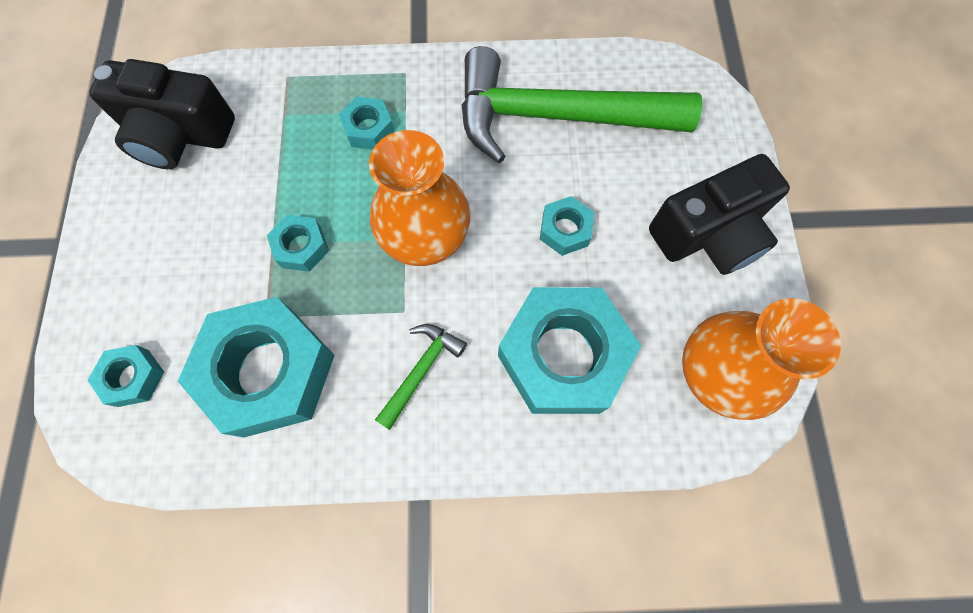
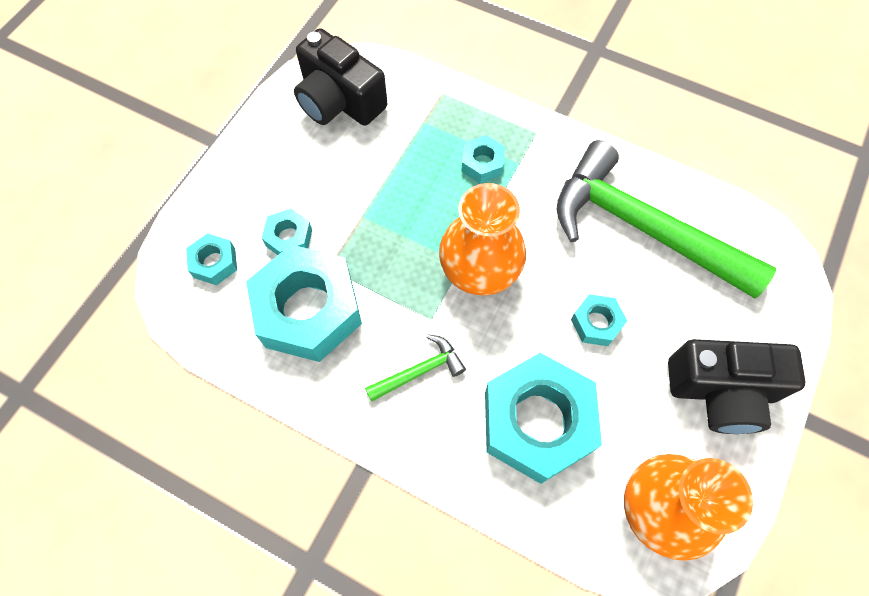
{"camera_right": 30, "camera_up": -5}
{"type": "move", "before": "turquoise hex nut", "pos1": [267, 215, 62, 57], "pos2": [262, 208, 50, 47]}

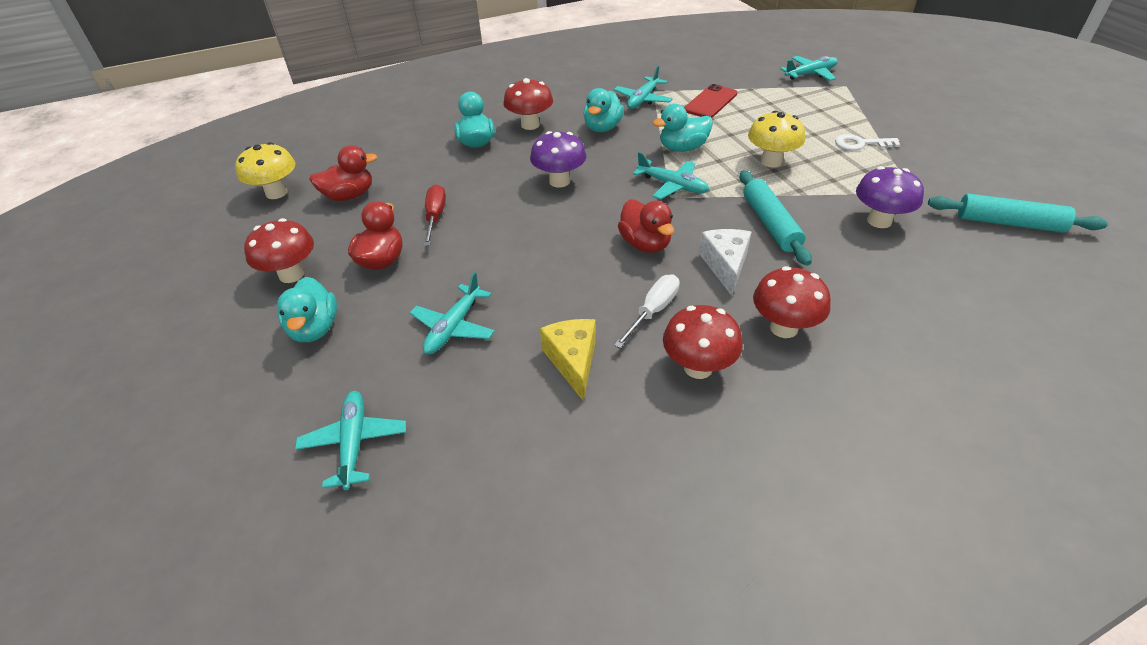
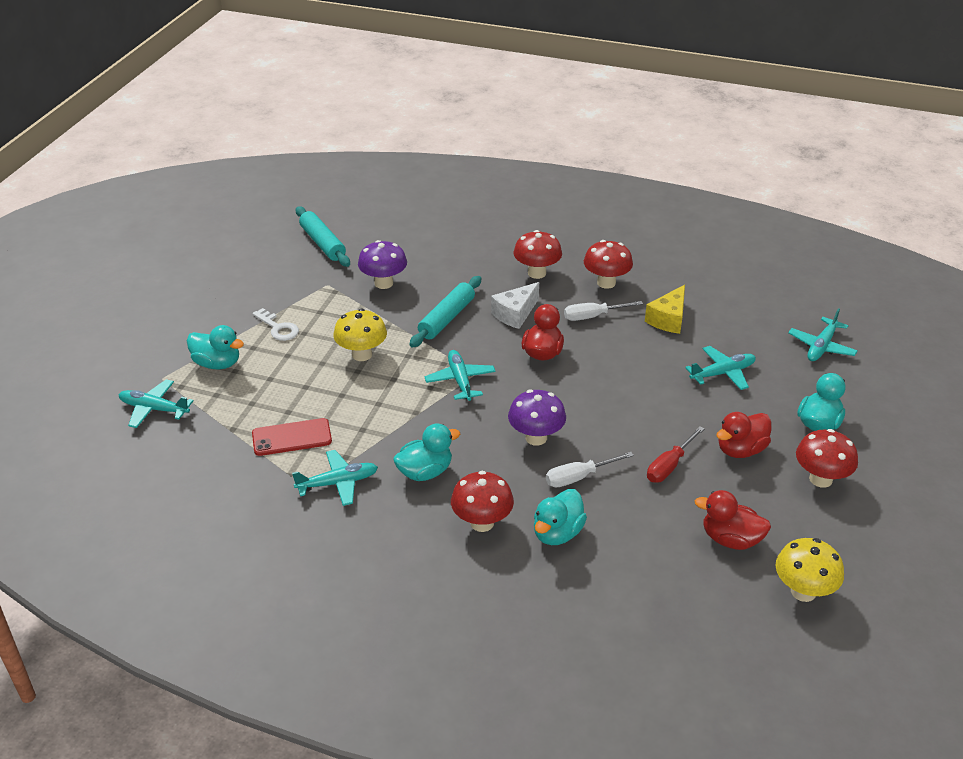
{"camera_right": -140, "camera_up": -5}
{"type": "move", "before": "turquoise toy duck", "pos1": [652, 104, 61, 48], "pos2": [187, 325, 57, 44]}
{"type": "insert", "after": "pure white hand screwdriver", "pos2": [546, 452, 88, 35]}

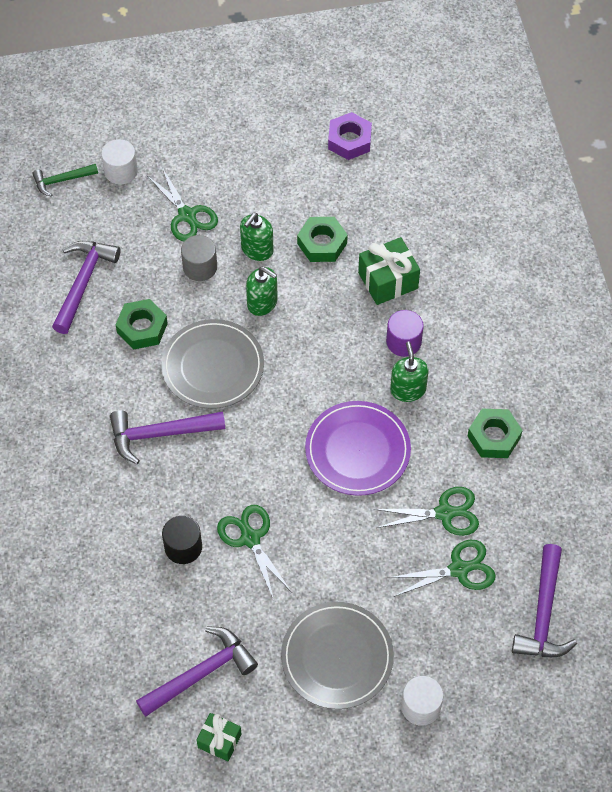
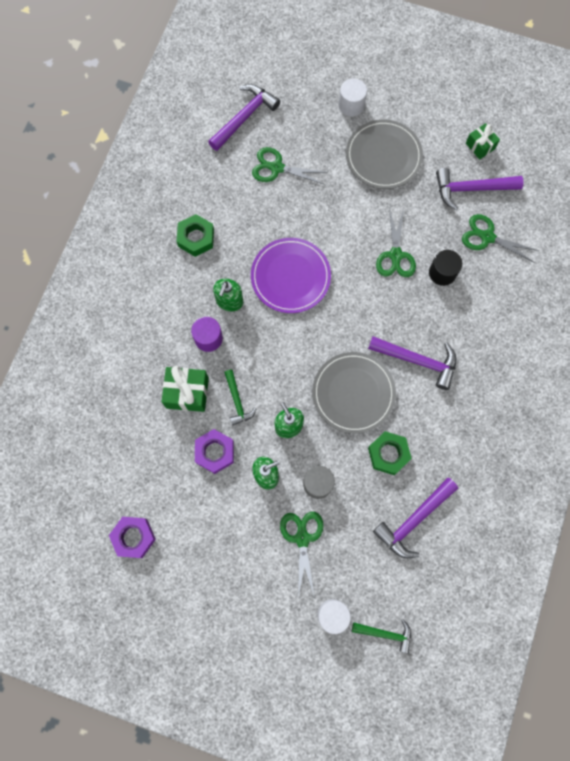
{"camera_right": -150, "camera_up": 15}
{"type": "recolor", "before": "emerald hex nut", "after": "royal purple hex nut", "pos1": [297, 217, 51, 45], "pos2": [195, 429, 39, 45]}
{"type": "move", "before": "emerald shears", "pos1": [374, 487, 105, 49], "pos2": [462, 214, 78, 49]}
{"type": "insert", "after": "emerald carpenter's hammer", "pos2": [224, 369, 33, 57]}

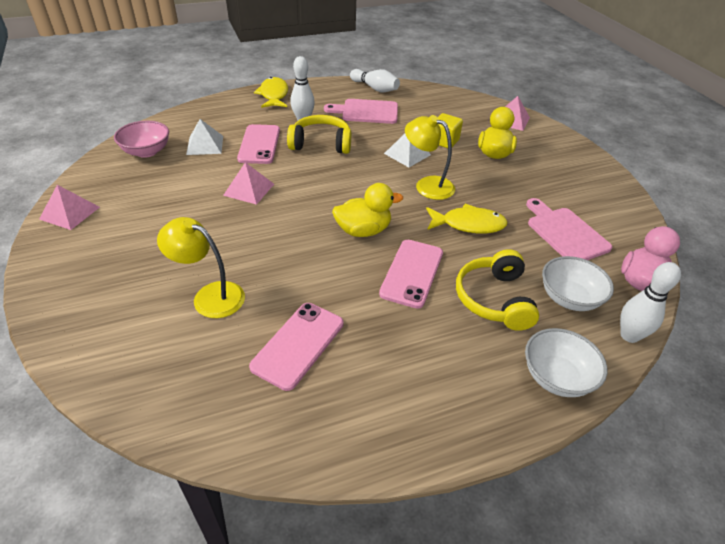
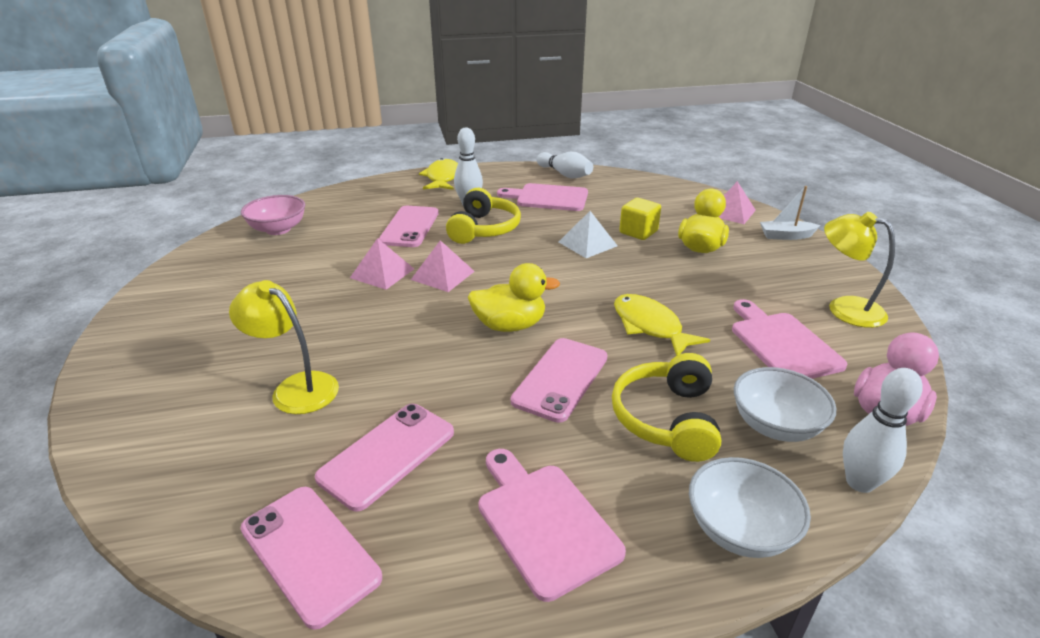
{"camera_right": 10, "camera_up": -10}
{"type": "rotate", "before": "bright yellow headset", "pos1": [287, 115, 64, 39], "pos2": [446, 188, 75, 56], "turn": 90}
{"type": "move", "before": "bright yellow lamp", "pos1": [405, 115, 50, 85], "pos2": [824, 212, 71, 116]}
{"type": "delete", "before": "pure white pyramid shape", "pos1": [186, 119, 37, 36]}
{"type": "move", "before": "rosy pyramid shape", "pos1": [39, 185, 61, 45], "pos2": [411, 240, 64, 52]}
{"type": "rotate", "before": "bright yellow fish", "pos1": [426, 204, 82, 29], "pos2": [614, 294, 96, 62], "turn": -135}
{"type": "insert", "after": "pure white boat", "pos2": [760, 186, 60, 54]}
{"type": "insert", "after": "rosy chopping board", "pos2": [478, 449, 148, 153]}
{"type": "insert", "after": "rosy smartphone", "pos2": [241, 487, 141, 143]}

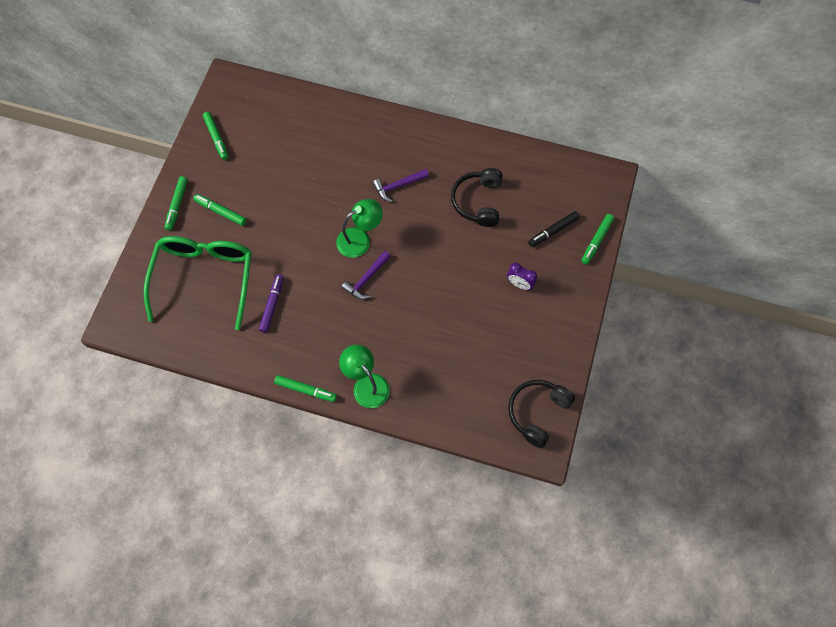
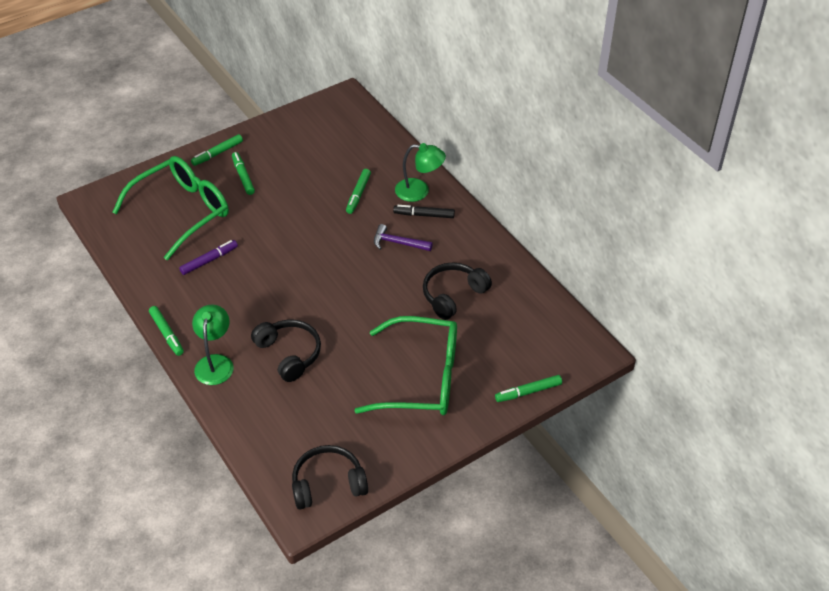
{"camera_right": 40, "camera_up": -20}
{"type": "move", "before": "emerald marker pen", "pos1": [203, 112, 26, 48], "pos2": [346, 169, 25, 45]}
{"type": "move", "before": "emerald lamp", "pos1": [336, 199, 47, 59], "pos2": [395, 143, 51, 59]}
{"type": "move", "before": "jet-black marker pen", "pos1": [528, 211, 52, 36], "pos2": [393, 205, 62, 13]}
{"type": "delete", "before": "royal purple carpenter's hammer", "pos1": [341, 251, 50, 48]}
{"type": "replace", "before": "royal purple alarm clock", "after": "emerald glasses", "pos1": [507, 263, 30, 27], "pos2": [354, 316, 103, 99]}
{"type": "insert", "after": "jet-black headset", "pos2": [251, 319, 70, 63]}

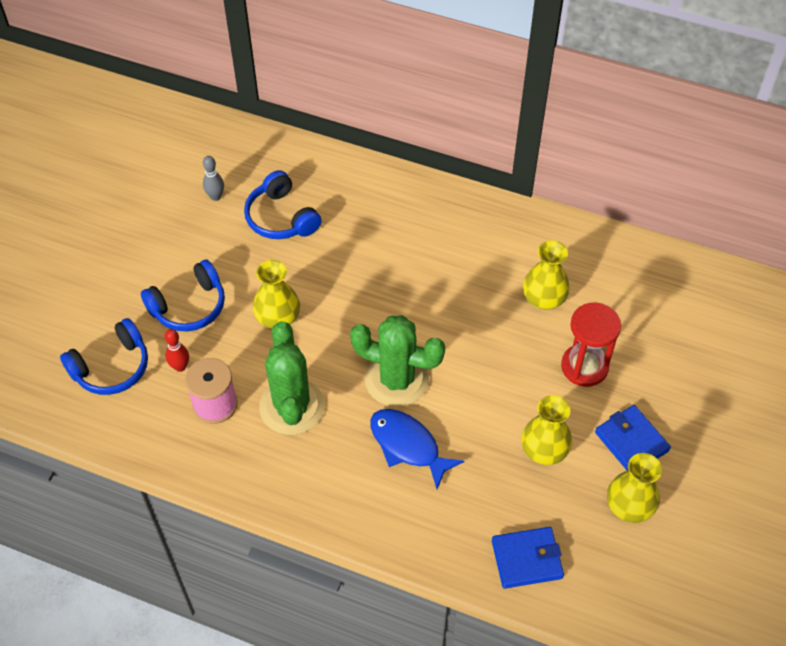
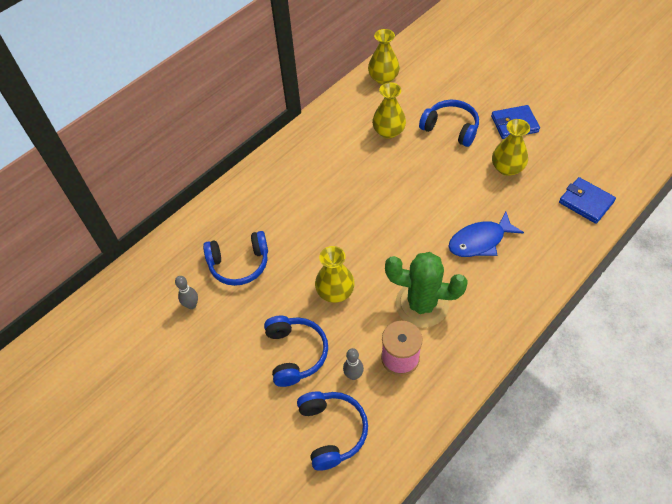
{"camera_right": -65, "camera_up": 0}
{"type": "replace", "before": "crimson sandglass", "after": "cobalt headset", "pos1": [561, 303, 60, 84], "pos2": [419, 100, 60, 47]}
{"type": "delete", "before": "emerald cactus", "pos1": [350, 315, 95, 92]}
{"type": "recolor", "before": "crimson tenpin", "after": "gray tenpin", "pos1": [165, 329, 24, 43], "pos2": [343, 348, 21, 32]}
{"type": "move", "before": "bright yellow tall vase", "pos1": [607, 453, 55, 70], "pos2": [368, 29, 32, 55]}
{"type": "rotate", "before": "cobalt wallet", "pos1": [492, 527, 72, 62], "pos2": [559, 177, 57, 47], "turn": -60}

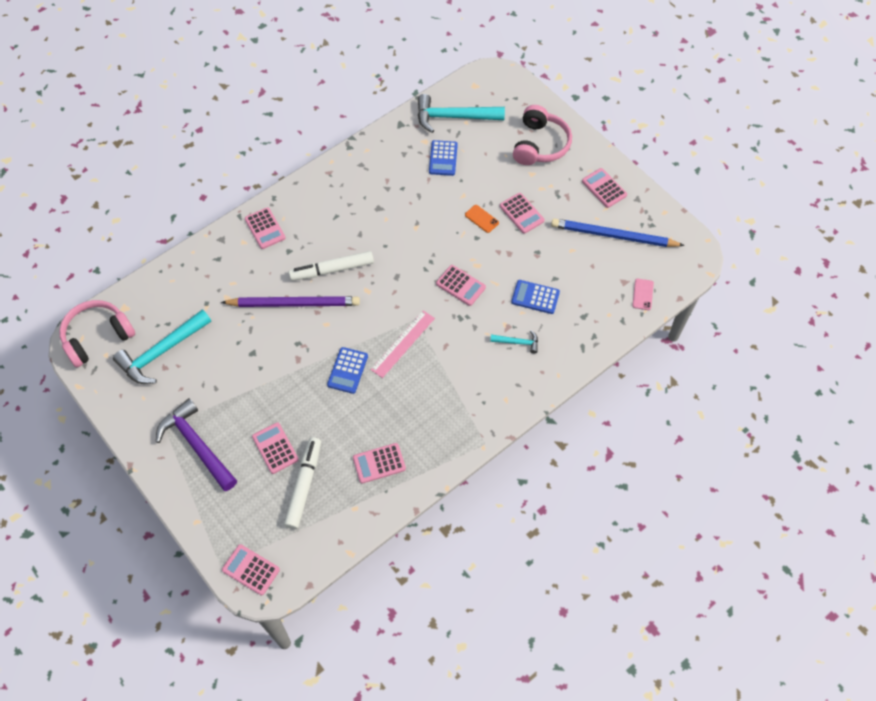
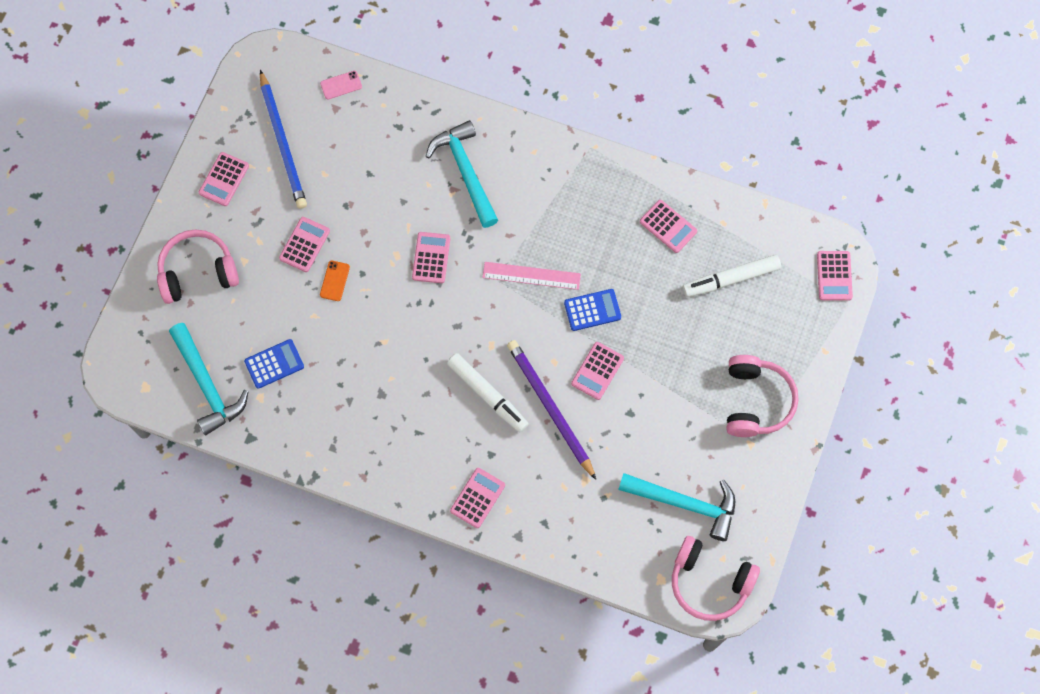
{"camera_right": -120, "camera_up": 10}
{"type": "delete", "before": "cobalt adding machine", "pos1": [511, 280, 49, 34]}
{"type": "resize", "before": "turquoise carpenter's hammer", "pos1": [490, 330, 48, 23], "pos2": [426, 120, 72, 108], "scale": 2.06}
{"type": "replace", "before": "royal purple carpenter's hammer", "after": "rosy headset", "pos1": [156, 398, 81, 93], "pos2": [727, 355, 72, 82]}
{"type": "move", "before": "rosy adding machine", "pos1": [252, 422, 47, 52], "pos2": [571, 342, 53, 58]}

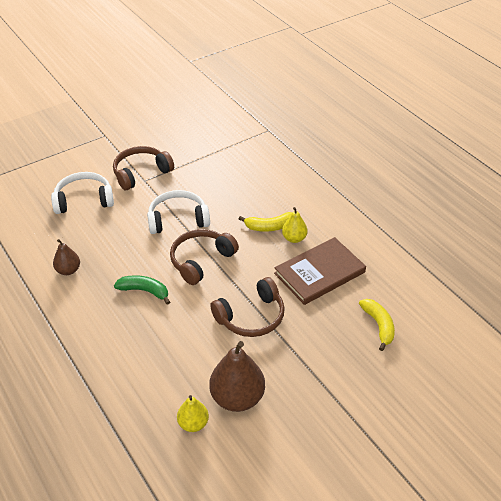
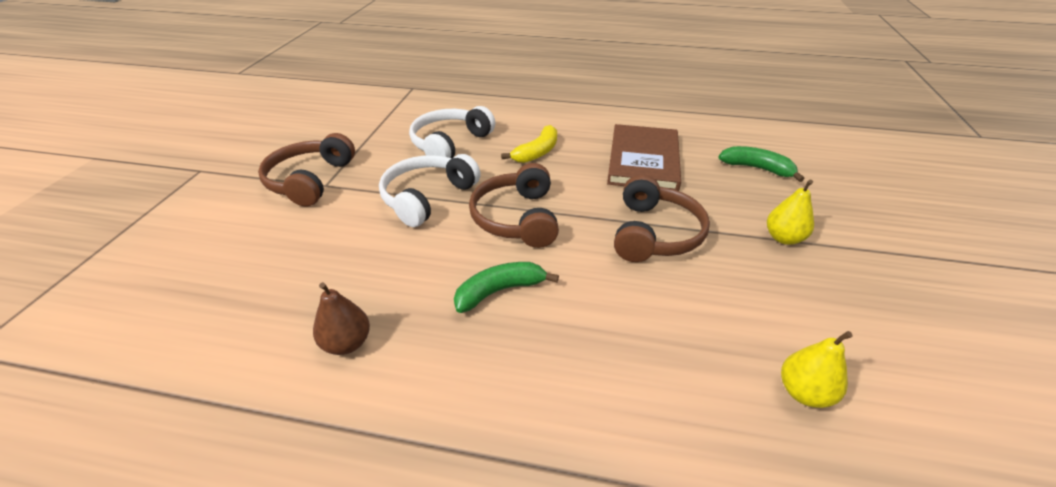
{"camera_right": -45, "camera_up": -5}
{"type": "move", "before": "pure white headset", "pos1": [51, 172, 63, 42], "pos2": [409, 106, 86, 52]}
{"type": "move", "before": "bright yellow toy pear", "pos1": [282, 207, 25, 36], "pos2": [767, 179, 47, 66]}
{"type": "recolor", "before": "bright yellow banana", "after": "emerald banana", "pos1": [359, 299, 36, 52], "pos2": [718, 146, 86, 36]}
{"type": "delete", "before": "russet toy pear", "pos1": [209, 341, 56, 71]}

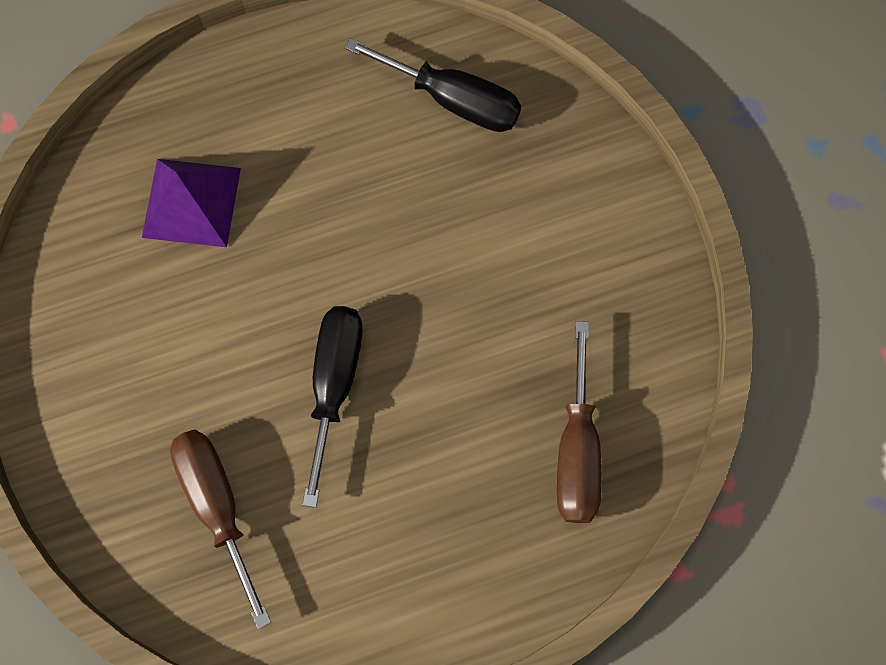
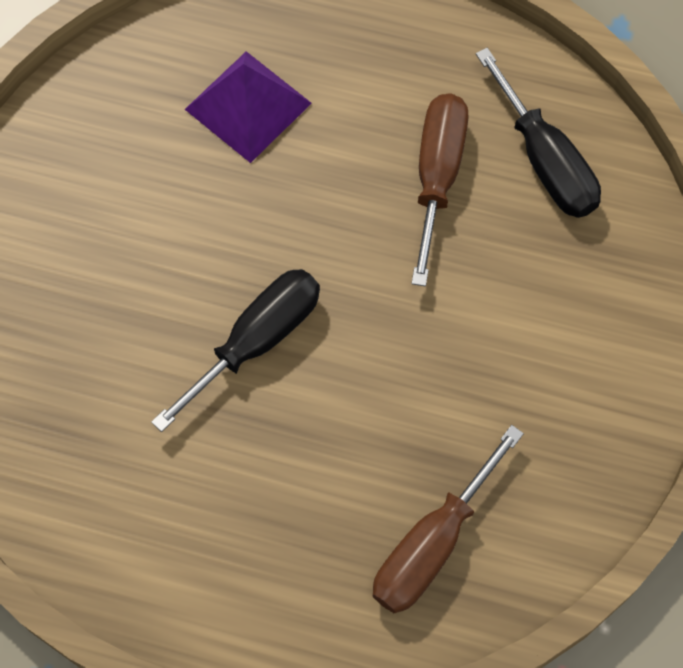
{"camera_right": 35, "camera_up": -5}
{"type": "move", "before": "russet hand screwdriver", "pos1": [170, 430, 101, 199], "pos2": [411, 93, 58, 193]}

